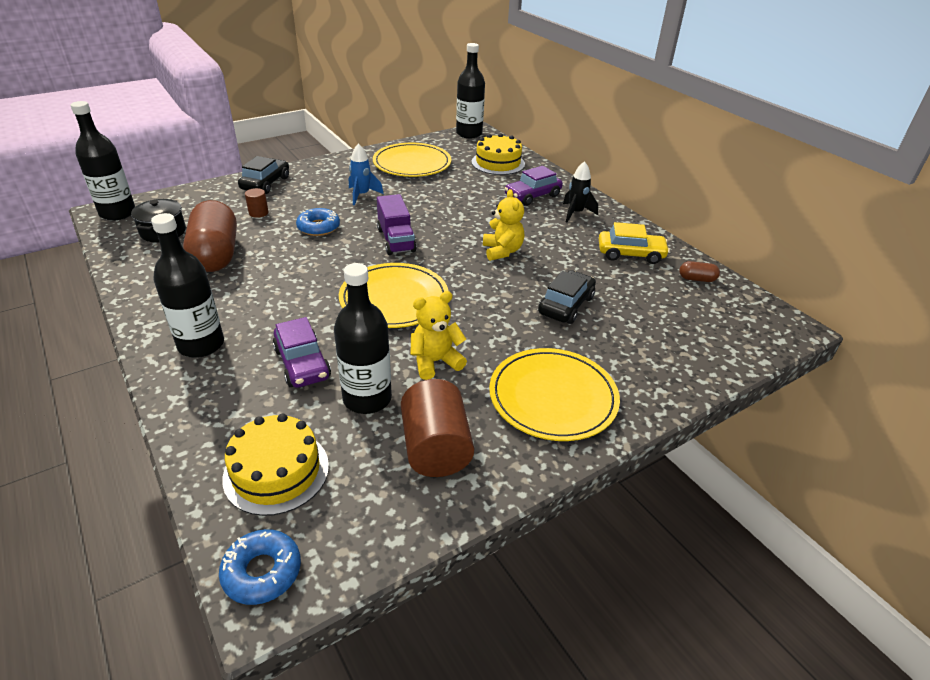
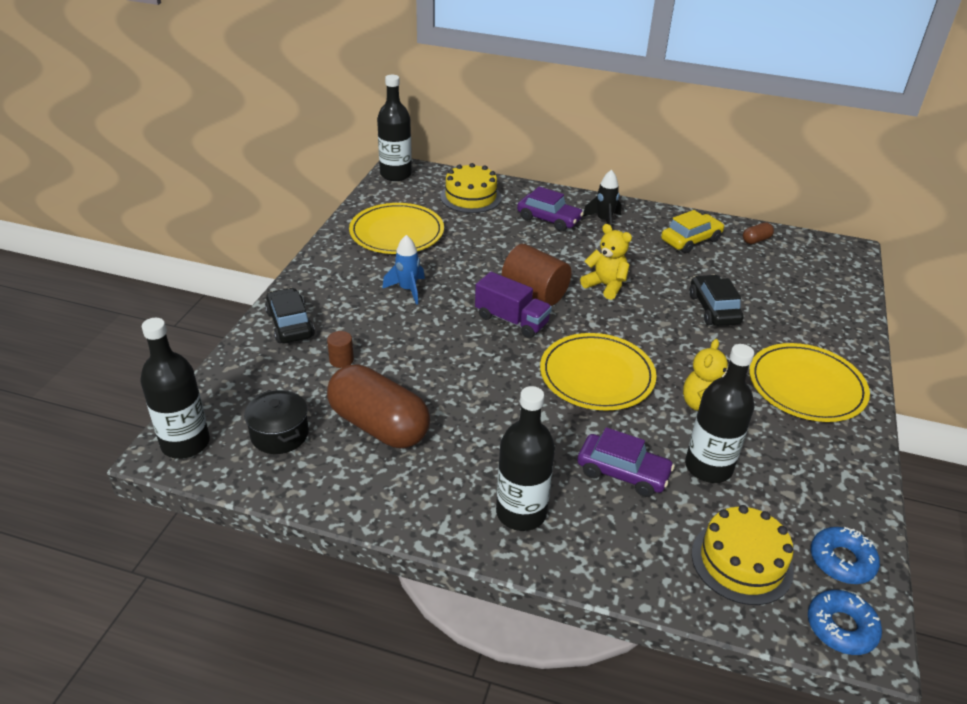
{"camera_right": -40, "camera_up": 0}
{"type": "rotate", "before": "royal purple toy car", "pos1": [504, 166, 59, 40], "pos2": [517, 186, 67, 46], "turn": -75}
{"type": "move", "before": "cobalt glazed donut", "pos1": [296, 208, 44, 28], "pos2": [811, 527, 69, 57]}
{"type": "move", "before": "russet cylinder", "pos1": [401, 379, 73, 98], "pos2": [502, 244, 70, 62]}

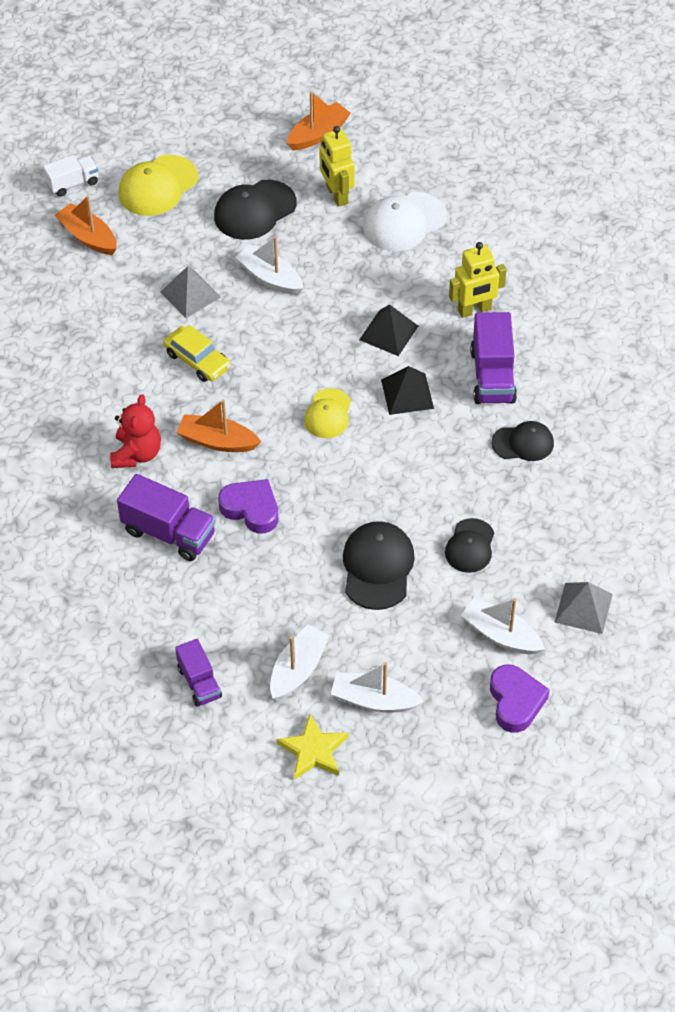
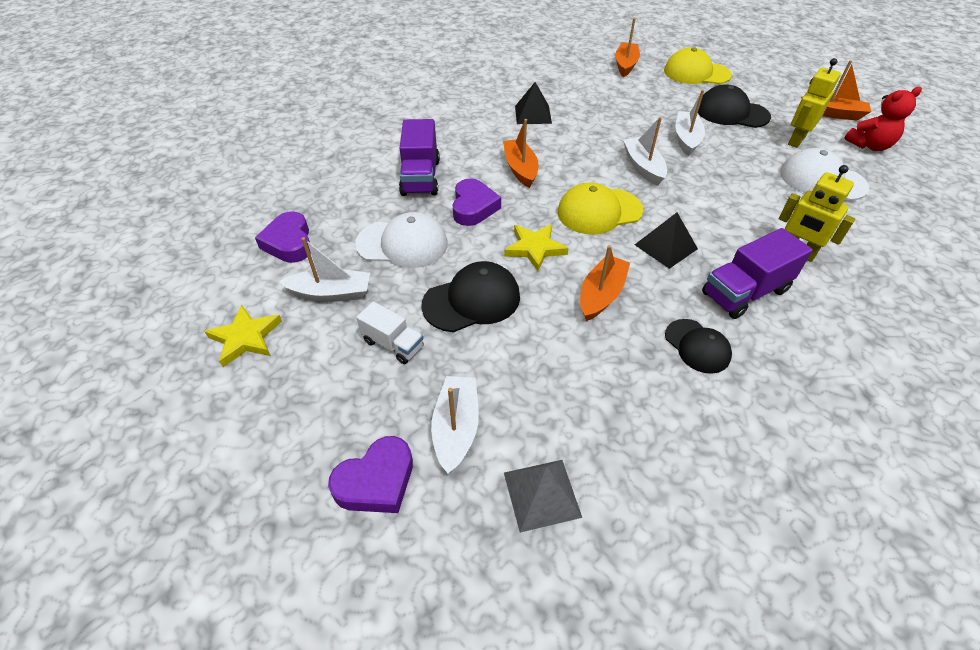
{"camera_right": 60, "camera_up": -5}
{"type": "move", "before": "pure white toy truck", "pos1": [43, 155, 55, 42], "pos2": [356, 301, 68, 63]}
{"type": "delete", "before": "gray pyramid shape", "pos1": [160, 266, 61, 52]}
{"type": "move", "before": "jet-black pyramid shape", "pos1": [359, 304, 59, 52], "pos2": [515, 82, 37, 42]}
{"type": "delete", "before": "bright yellow toy car", "pos1": [164, 325, 67, 57]}
{"type": "resize", "before": "bright yellow baseball cap", "pos1": [304, 388, 47, 50], "pos2": [558, 182, 86, 53], "scale": 1.54}
{"type": "move", "before": "crimson teddy", "pos1": [110, 394, 51, 74], "pos2": [844, 87, 78, 64]}
{"type": "delete", "before": "jet-black baseball cap", "pos1": [445, 518, 49, 55]}
{"type": "replace", "before": "royal purple toy truck", "after": "royal purple love heart", "pos1": [175, 639, 47, 68], "pos2": [255, 211, 56, 52]}
{"type": "move", "before": "pure white boat", "pos1": [331, 662, 93, 51], "pos2": [623, 117, 44, 69]}
{"type": "insert", "after": "pure white baseball cap", "pos2": [355, 212, 93, 56]}
{"type": "insert", "after": "bright yellow star shape", "pos2": [504, 224, 65, 47]}
{"type": "insert", "after": "orange boat", "pos2": [580, 245, 50, 76]}

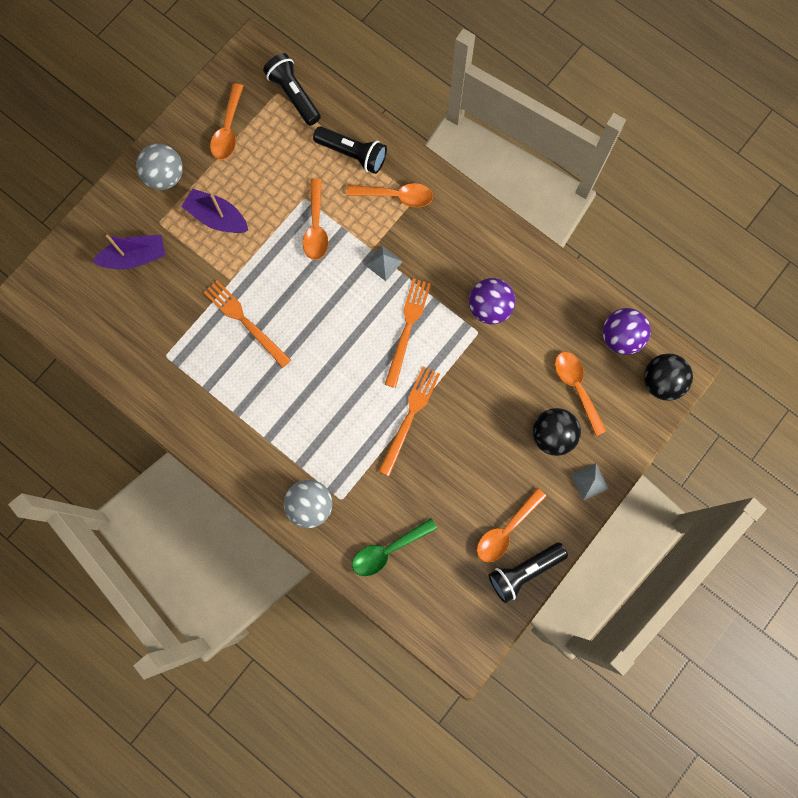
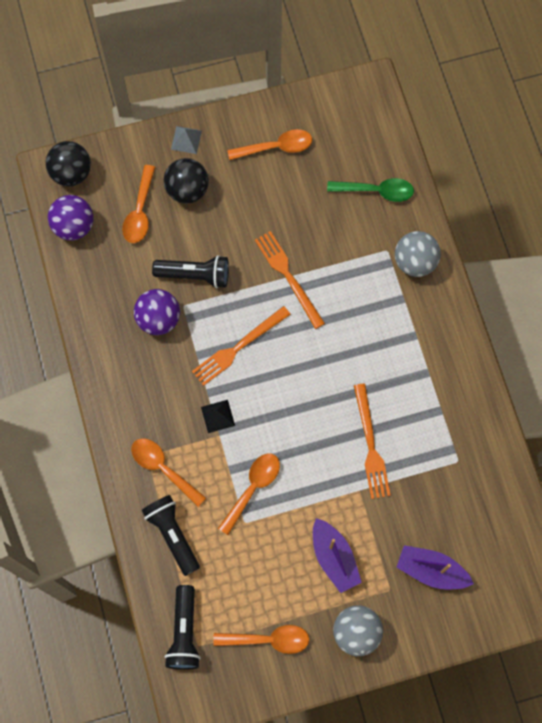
{"camera_right": -145, "camera_up": -5}
{"type": "rotate", "before": "orange tablespoon", "pos1": [210, 83, 33, 77], "pos2": [213, 625, 96, 29], "turn": 45}
{"type": "recolor", "before": "gray pyramid shape", "after": "jet-black pyramid shape", "pos1": [365, 246, 38, 35], "pos2": [201, 400, 34, 33]}
{"type": "rotate", "before": "orange dinner fork", "pos1": [379, 367, 61, 109], "pos2": [255, 231, 70, 98], "turn": 90}
{"type": "move", "before": "jet-black pocket torch", "pos1": [488, 542, 80, 61], "pos2": [152, 255, 77, 33]}

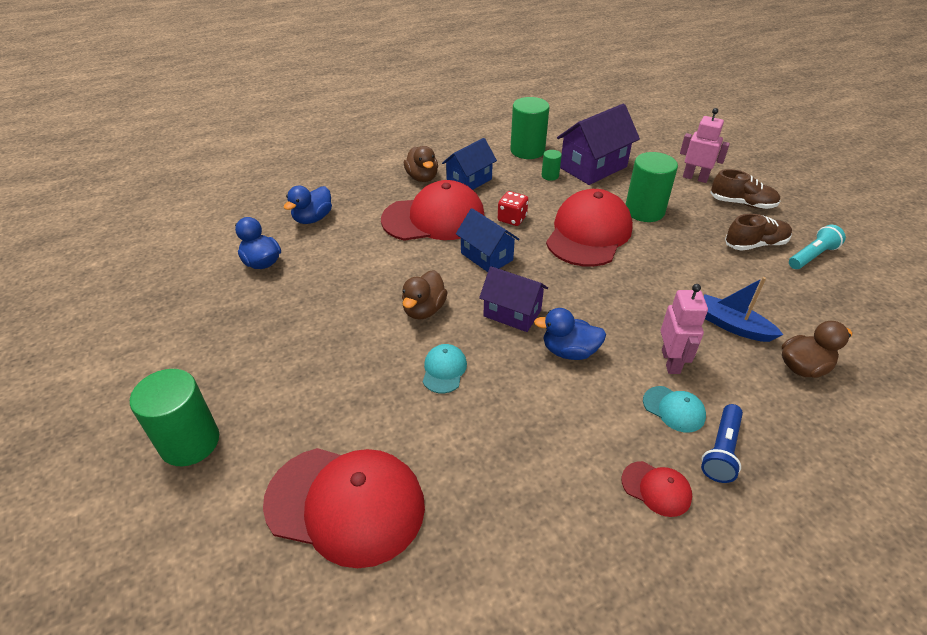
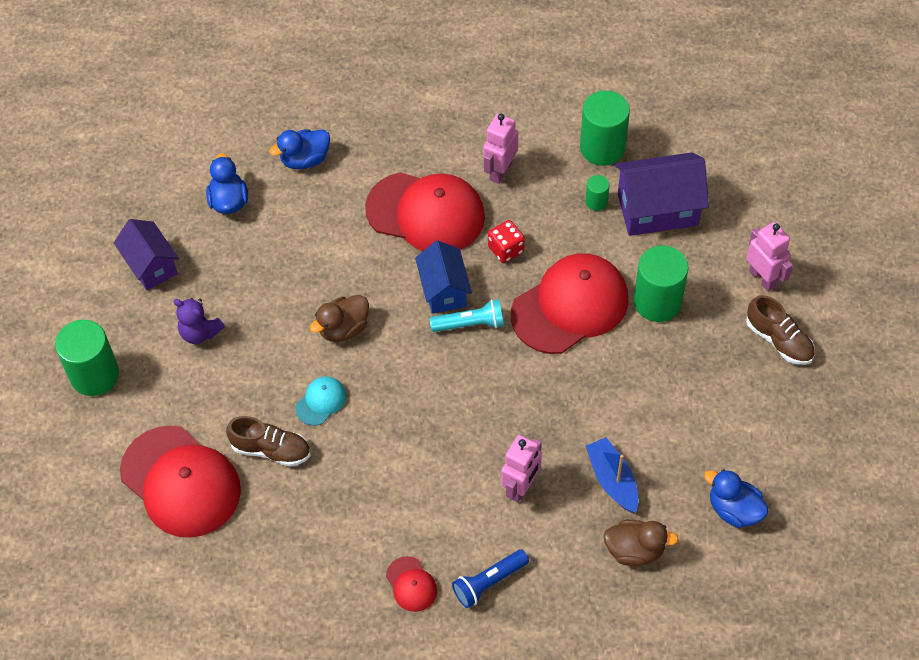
{"camera_right": 30, "camera_up": 15}
{"type": "replace", "before": "cobalt house", "after": "rosy toy robot", "pos1": [442, 138, 55, 52], "pos2": [483, 114, 35, 70]}
{"type": "delete", "before": "russet toy duck", "pos1": [404, 146, 34, 36]}
{"type": "move", "before": "russet shoe", "pos1": [725, 214, 67, 37], "pos2": [226, 416, 85, 50]}
{"type": "move", "before": "turquoise pocket torch", "pos1": [789, 225, 57, 44], "pos2": [429, 299, 75, 33]}
{"type": "move", "before": "royal purple house", "pos1": [479, 266, 69, 66], "pos2": [114, 219, 65, 71]}
{"type": "move", "before": "cobalt toy duck", "pos1": [534, 308, 72, 52], "pos2": [704, 469, 65, 59]}
{"type": "delete", "before": "turquoise baseball cap", "pos1": [643, 386, 63, 46]}
{"type": "insert", "after": "royal purple teddy", "pos2": [174, 298, 51, 46]}

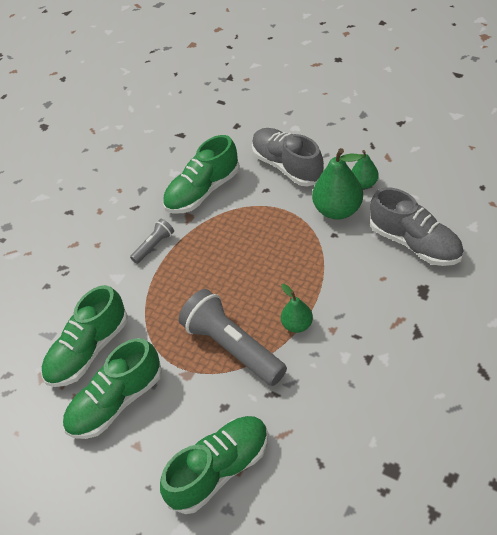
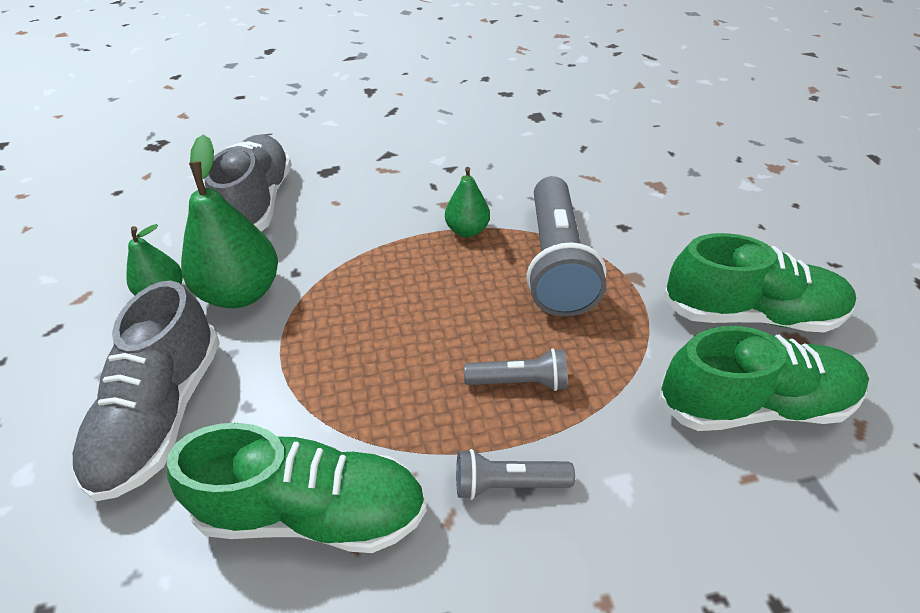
{"camera_right": -140, "camera_up": -5}
{"type": "delete", "before": "emerald shoe", "pos1": [160, 416, 108, 98]}
{"type": "insert", "after": "gray pocket torch", "pos2": [464, 348, 103, 43]}

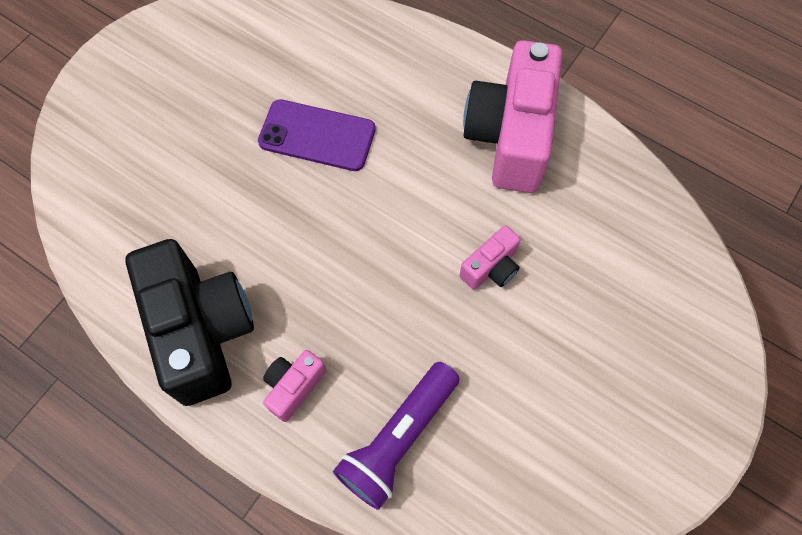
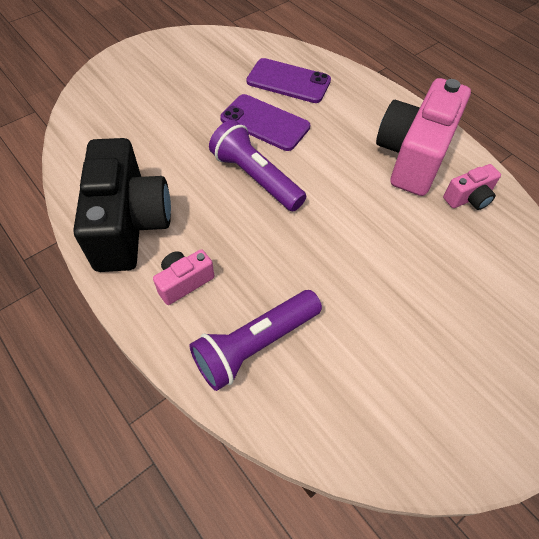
{"camera_right": 15, "camera_up": -10}
{"type": "move", "before": "rosy camera", "pos1": [459, 225, 61, 65], "pos2": [443, 164, 58, 46]}
{"type": "insert", "after": "royal purple smartphone", "pos2": [247, 58, 84, 45]}
{"type": "insert", "after": "royal purple pocket torch", "pos2": [209, 120, 97, 91]}

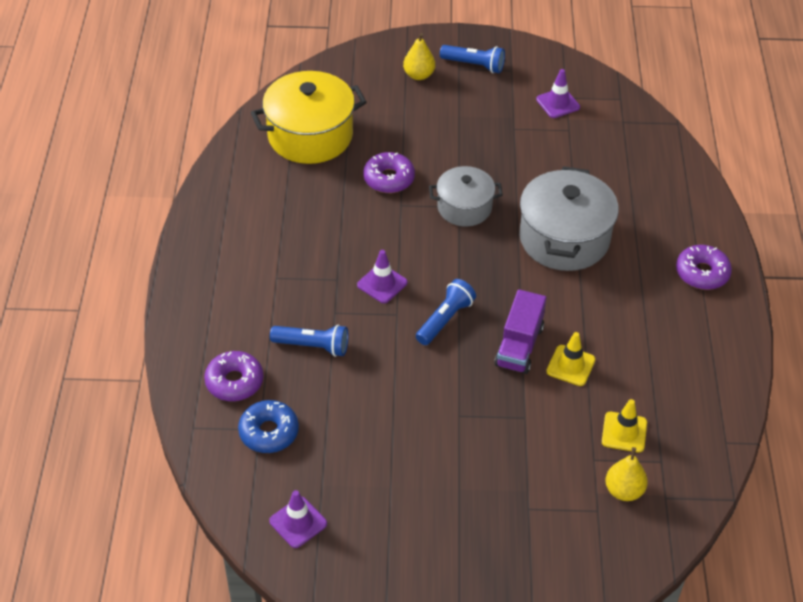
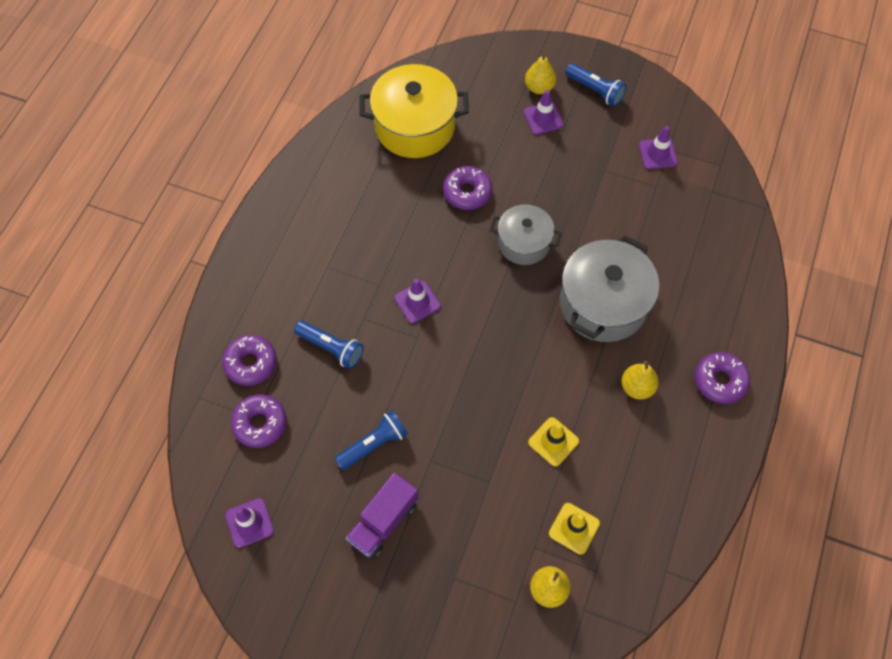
{"camera_right": 20, "camera_up": 15}
{"type": "move", "before": "cobalt pocket torch", "pos1": [416, 279, 60, 66], "pos2": [335, 411, 73, 59]}
{"type": "move", "before": "royal purple toy truck", "pos1": [494, 289, 52, 85], "pos2": [346, 473, 72, 86]}
{"type": "recolor", "before": "cobalt glazed donut", "after": "royal purple glazed donut", "pos1": [238, 400, 61, 53], "pos2": [231, 394, 56, 54]}
{"type": "insert", "after": "royal purple traffic cone", "pos2": [523, 90, 41, 45]}
{"type": "insert", "after": "bright yellow toy pear", "pos2": [622, 361, 37, 39]}

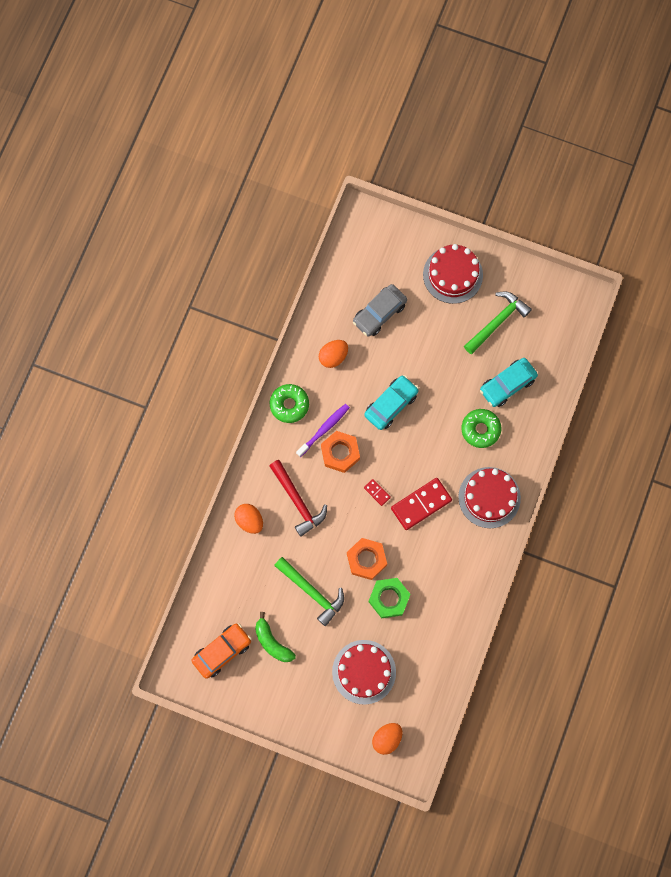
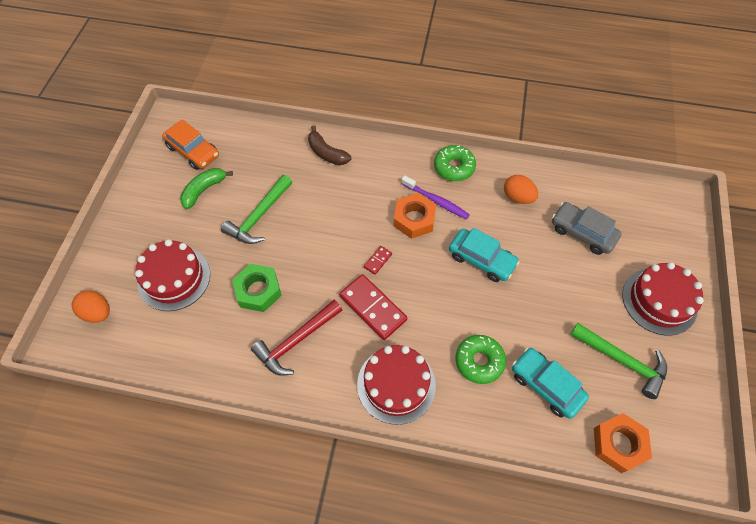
{"camera_right": 80, "camera_up": -15}
{"type": "move", "before": "crimson carpenter's hammer", "pos1": [270, 460, 57, 77], "pos2": [251, 300, 91, 76]}
{"type": "replace", "before": "orange egg shape", "after": "russet banana", "pos1": [234, 504, 29, 30], "pos2": [308, 125, 43, 40]}
{"type": "move", "before": "orange hex nut", "pos1": [347, 538, 40, 42], "pos2": [594, 413, 58, 60]}

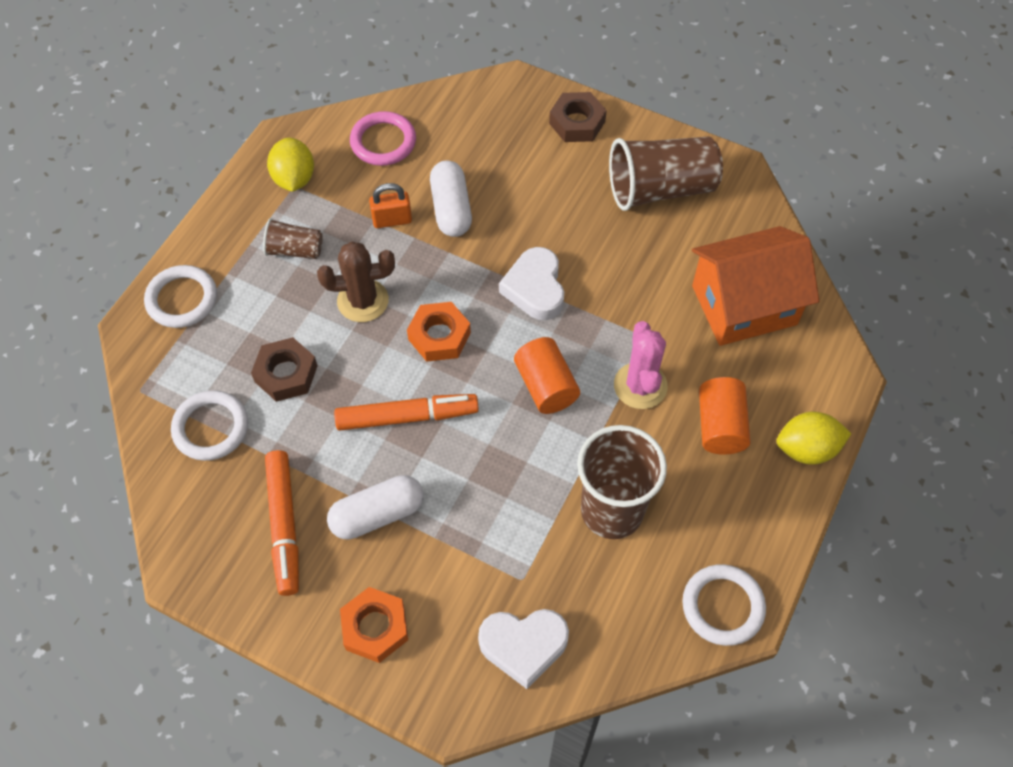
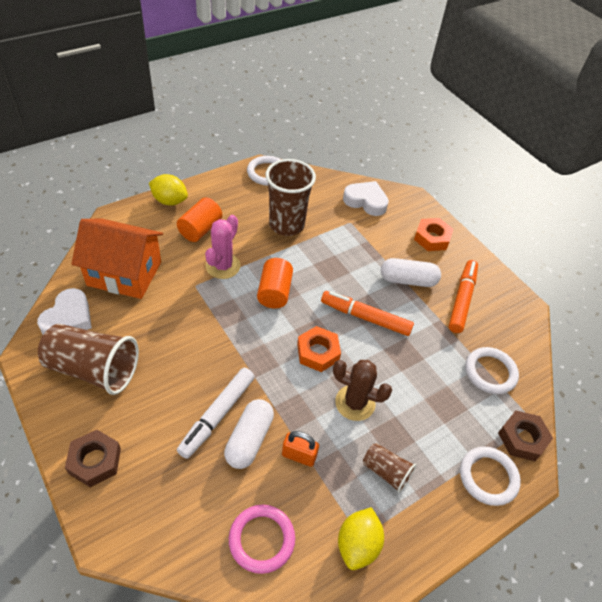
{"camera_right": -155, "camera_up": -10}
{"type": "move", "before": "pure white love heart", "pos1": [499, 247, 65, 73], "pos2": [37, 288, 55, 46]}
{"type": "move", "before": "russet hex nut", "pos1": [251, 337, 66, 65], "pos2": [498, 411, 55, 50]}
{"type": "insert", "after": "pure white marker pen", "pos2": [177, 368, 78, 91]}

